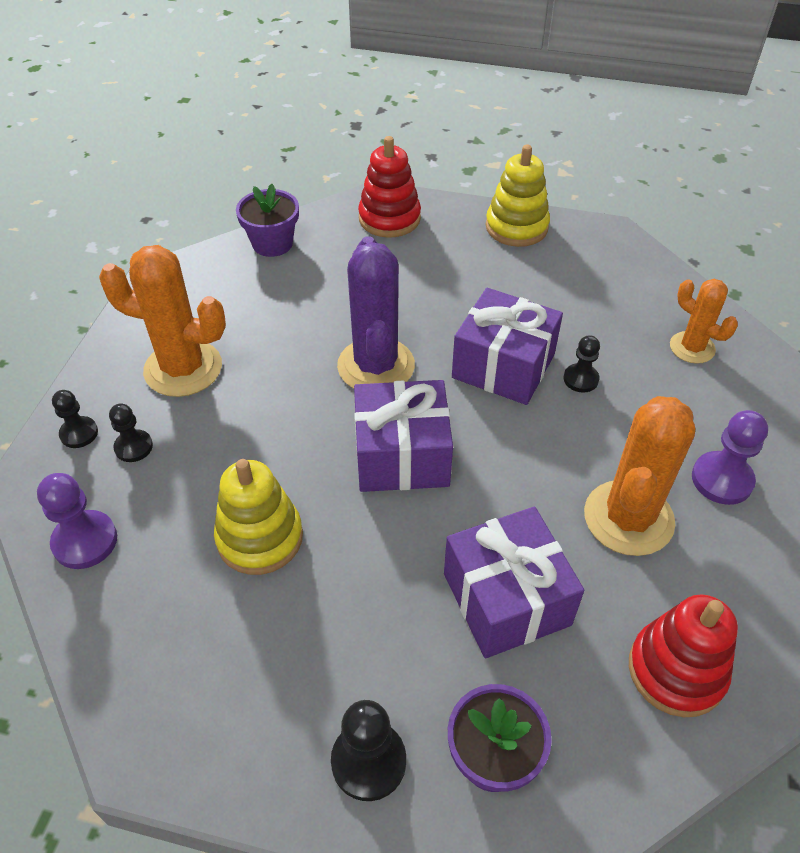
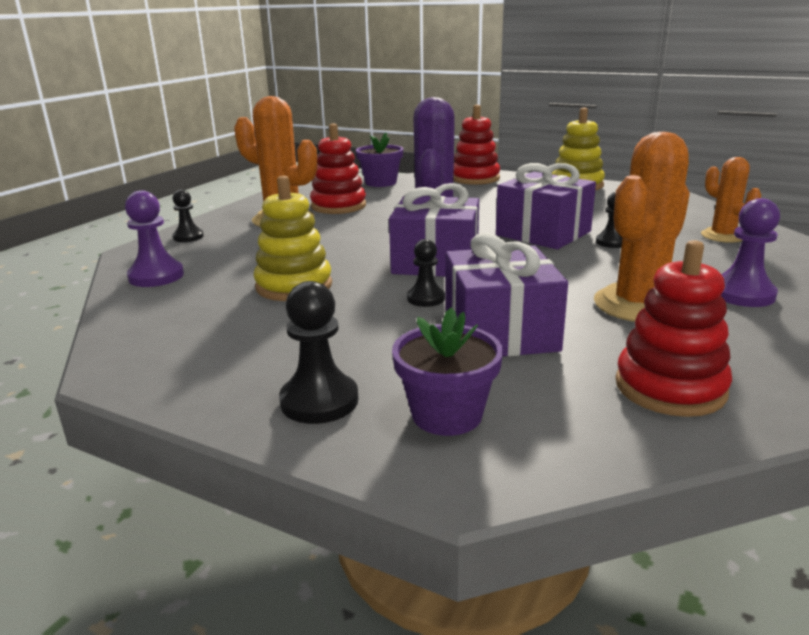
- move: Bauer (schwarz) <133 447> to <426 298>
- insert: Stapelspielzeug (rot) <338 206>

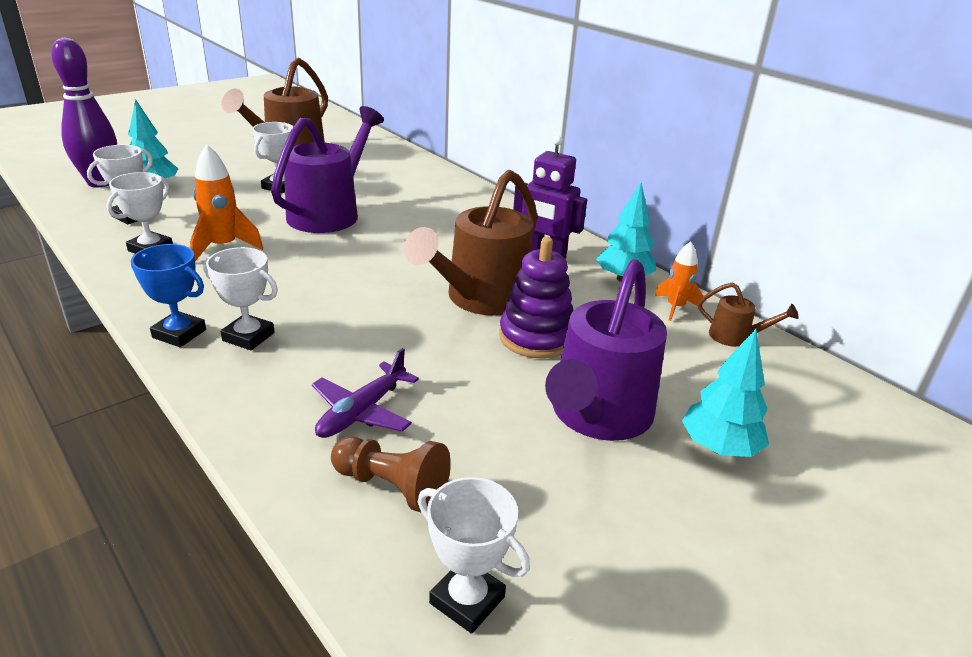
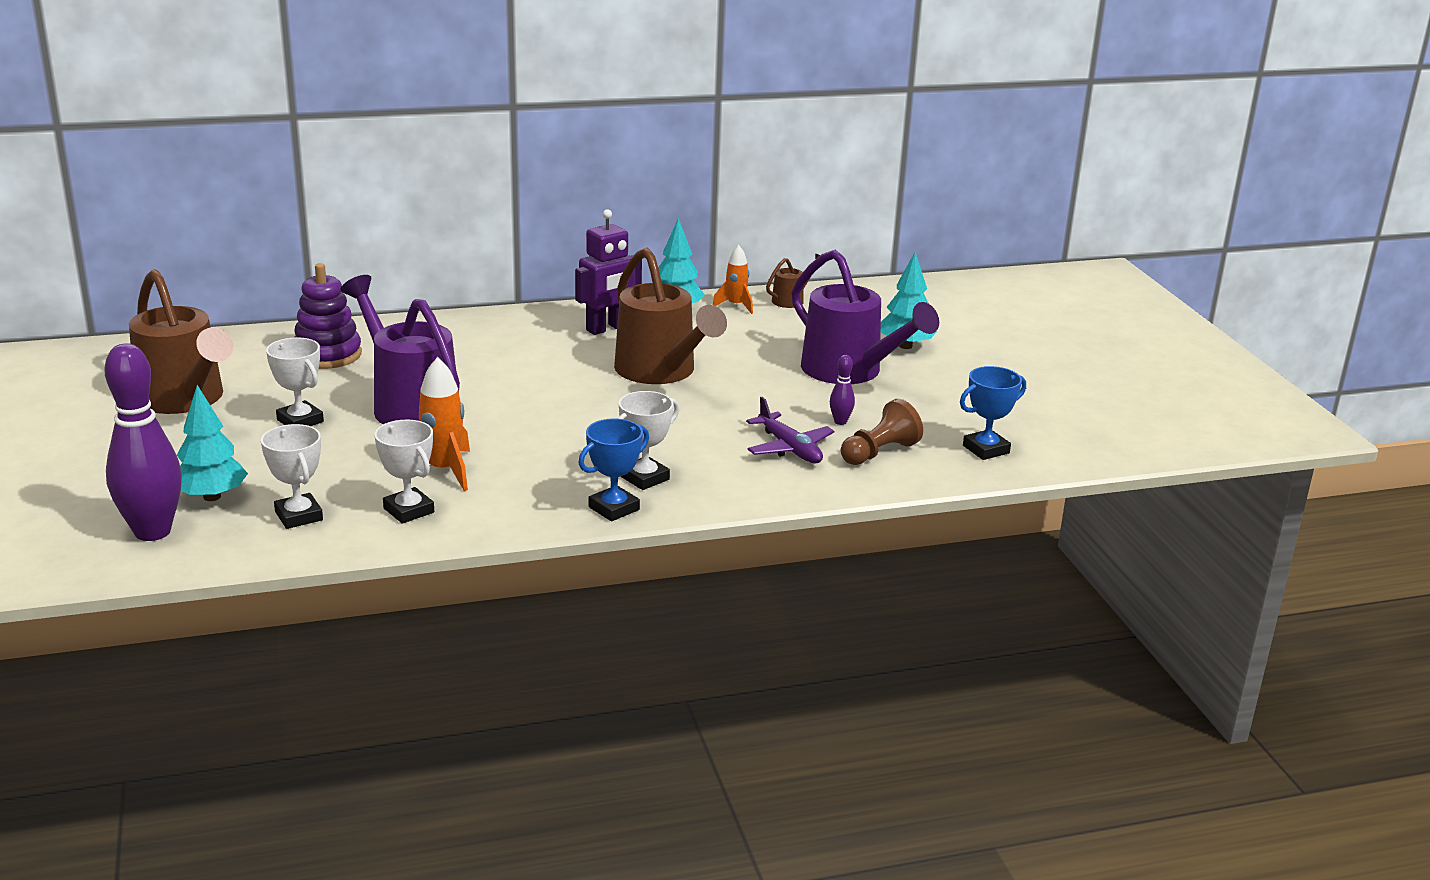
- recolor: Pokal (weiß) <467 600> to Pokal (blau) <986 449>
- move: Stapelspielzeug (lila) <536 337> to <327 355>
- insert: Bowlingkegel (lila) <840 422>

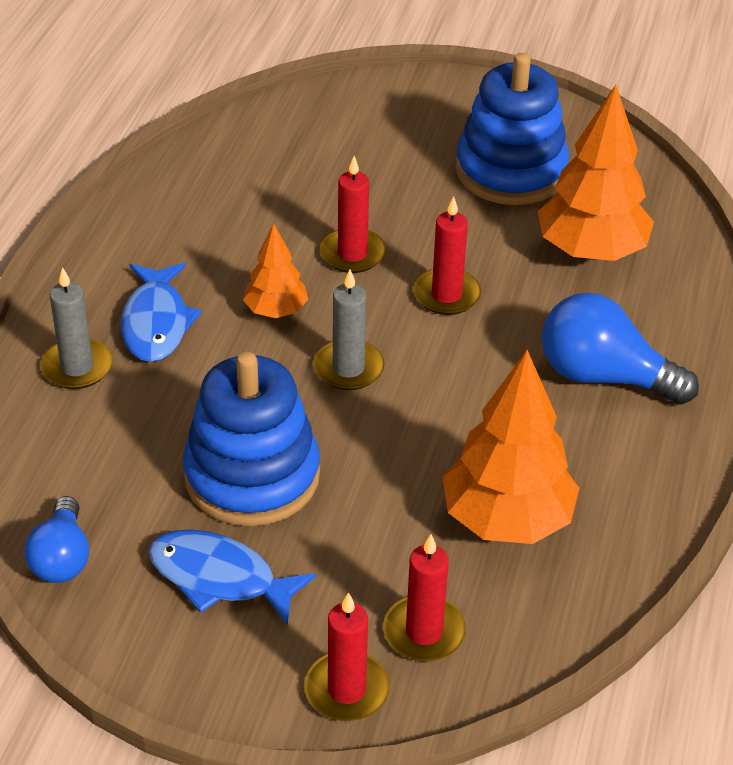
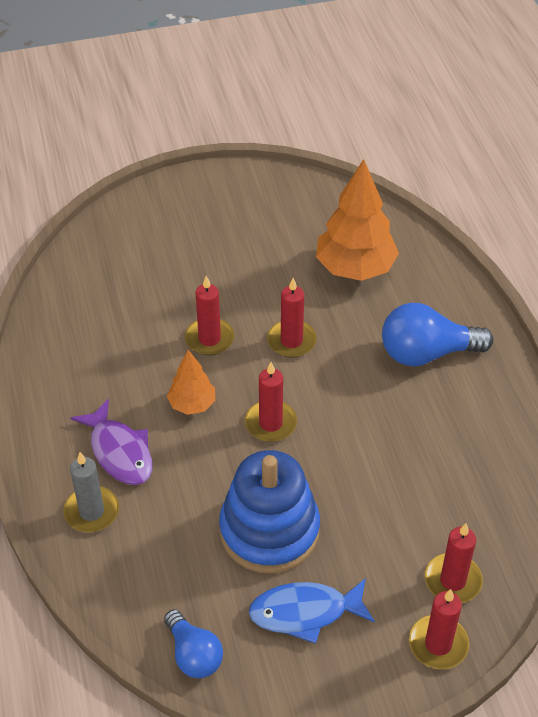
- recolor: Fisch (blau) <156 323> to Fisch (lila) <119 452>
- recolor: Kerze (grau) <348 368> to Kerze (rot) <270 423>
- delete: Baum (orange) <506 519>
- delete: Stapelspielzeug (blau) <511 171>

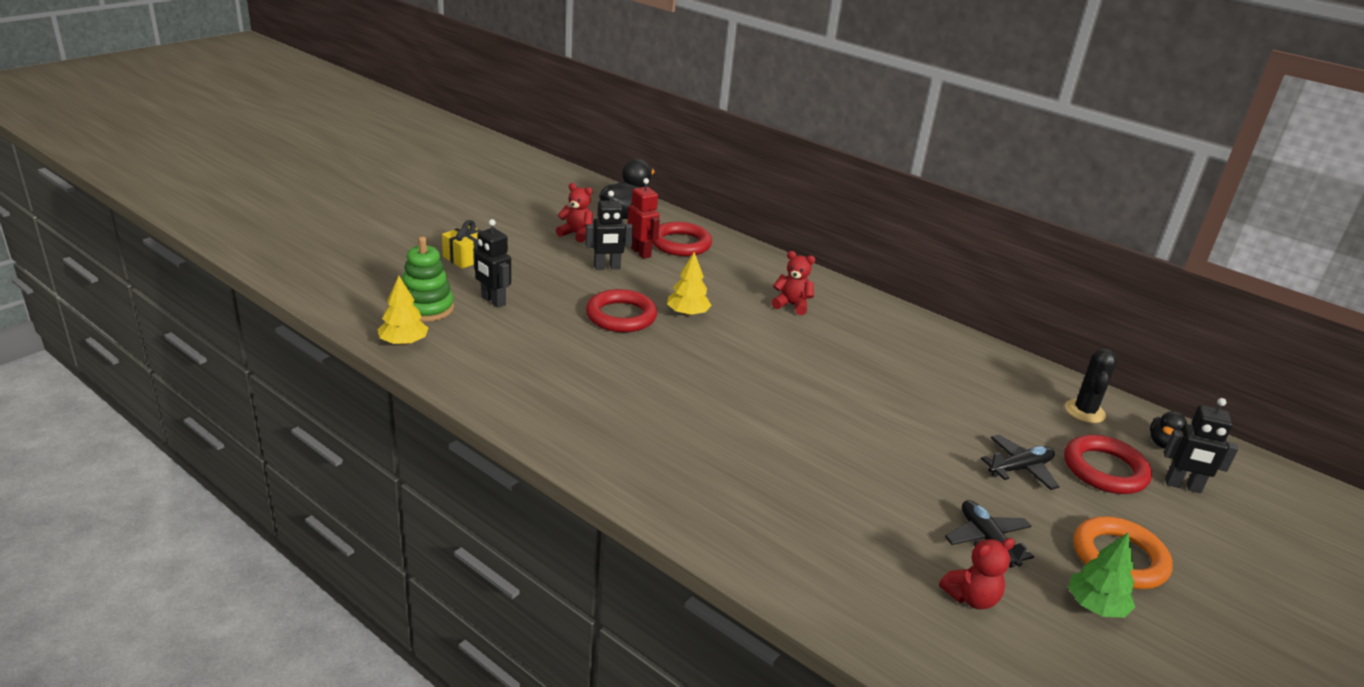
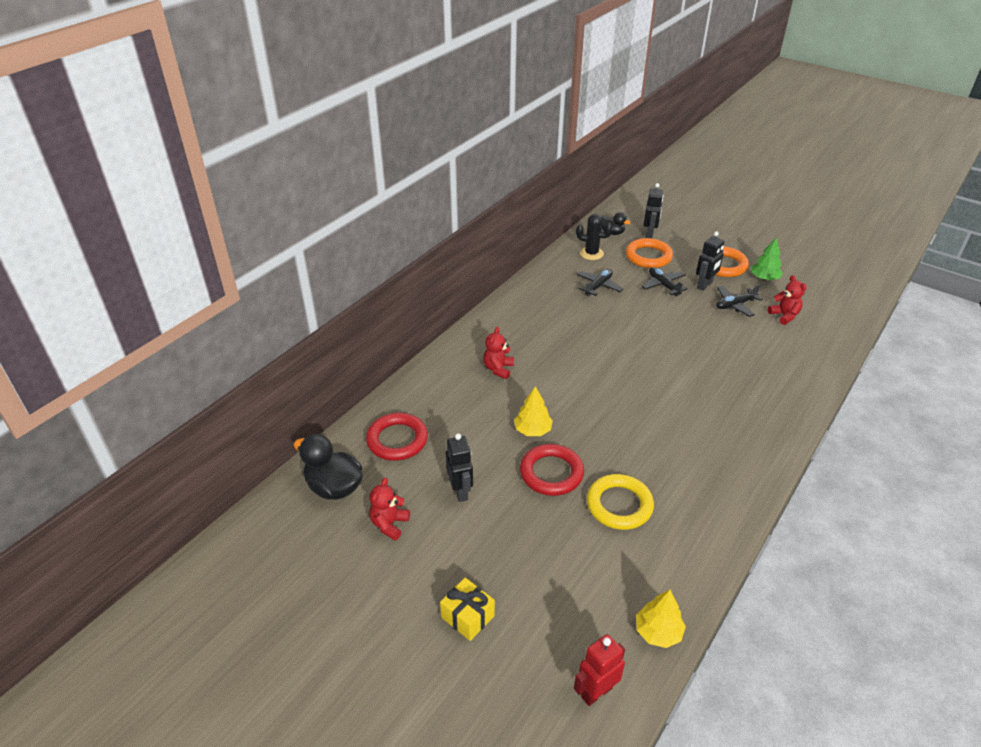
- delete: Stapelspielzeug (grün) <426 308>
- move: Roboter (schwarz) <493 301> to <705 285>
- move: Roboter (rot) <641 252> to <596 692>
- recolor: Ring (rot) <1105 470> to Ring (orange) <648 256>
- insert: Flugzeug (schwarz) <598 286>
- insert: Ring (gelb) <619 505>

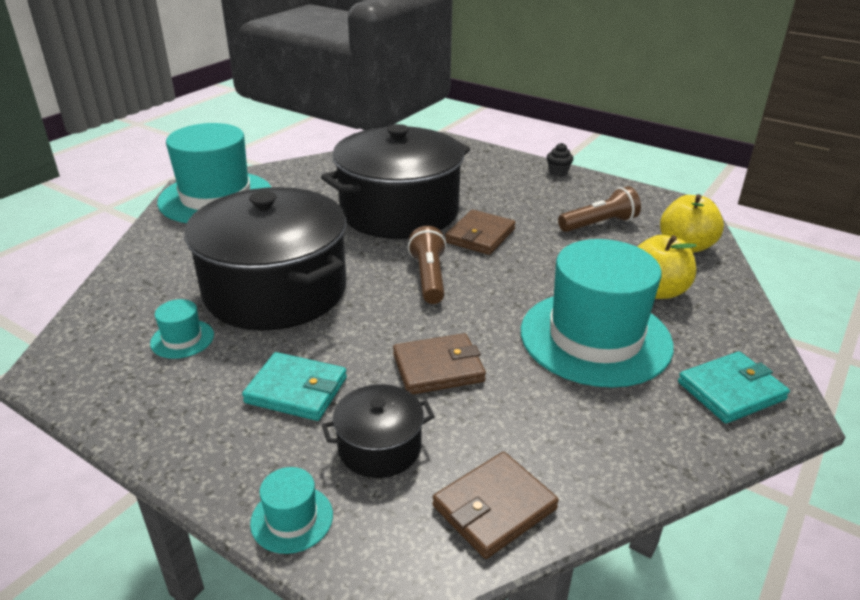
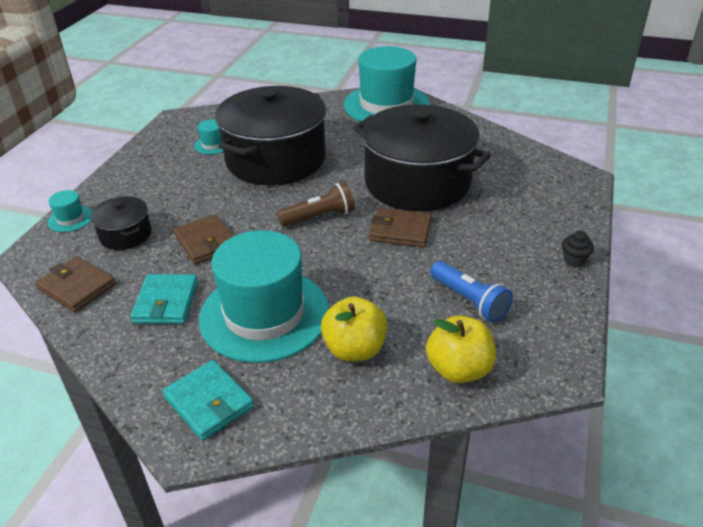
- move: Geldbörse (türkis) <296 390> to <166 302>
- recolor: Taschenlampe (braun) <599 224> to Taschenlampe (blau) <469 301>

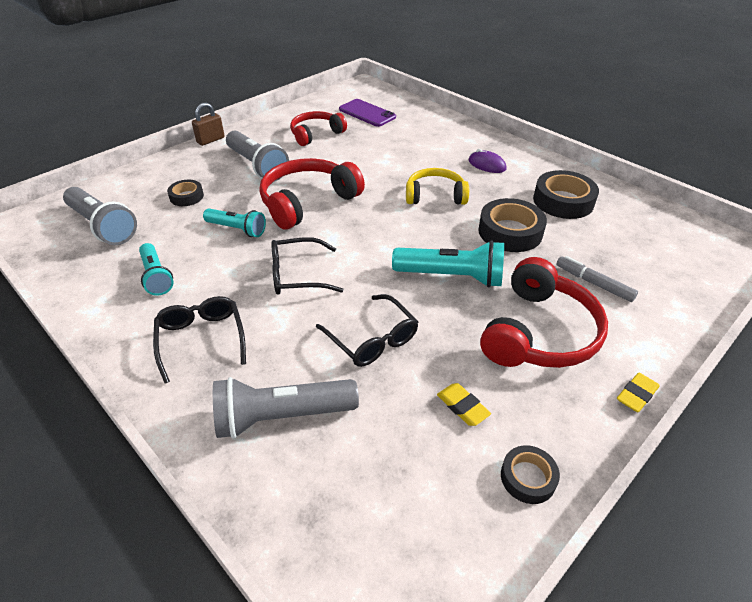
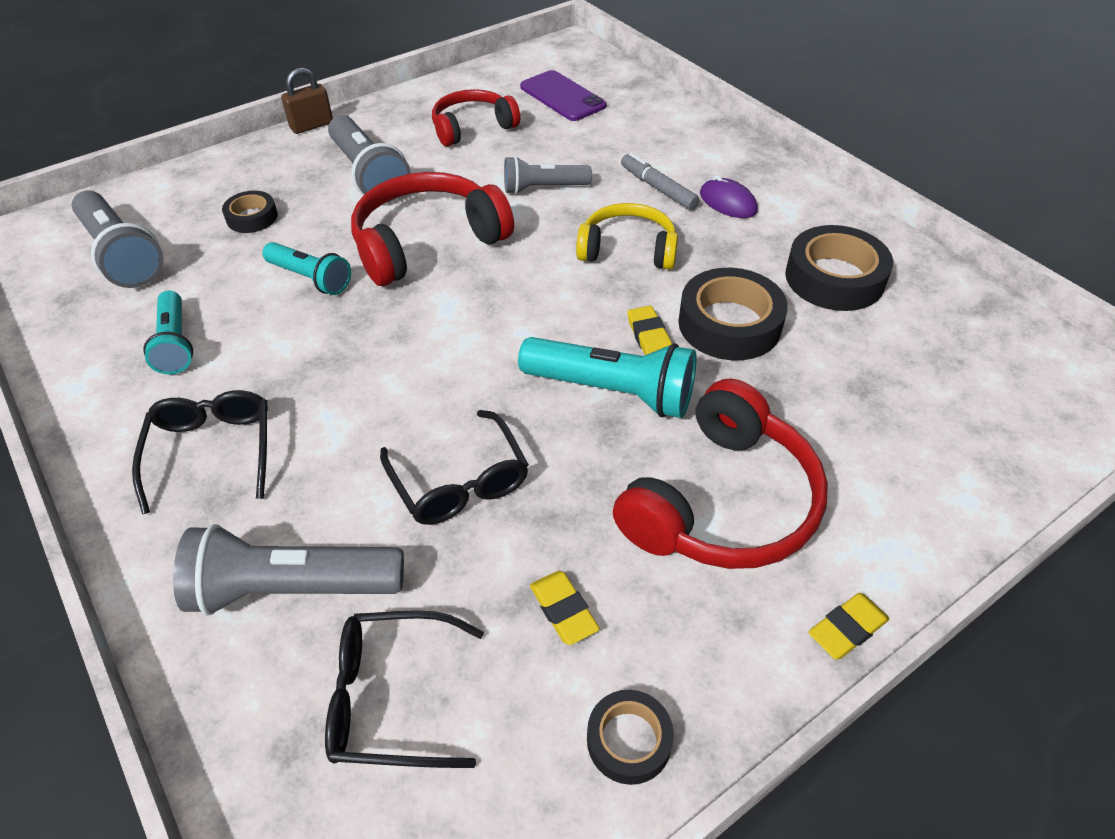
- move: Brille (schwarz) <298 275> to <393 698>
- move: Filzstift (grau) <593 283> to <658 188>
- insert: Taschenlampe (grau) <543 188>
- insert: Radiergummi (gelb) <649 337>

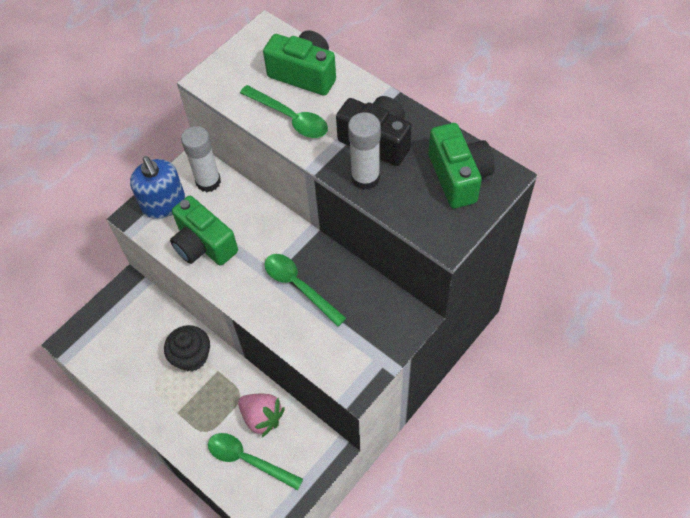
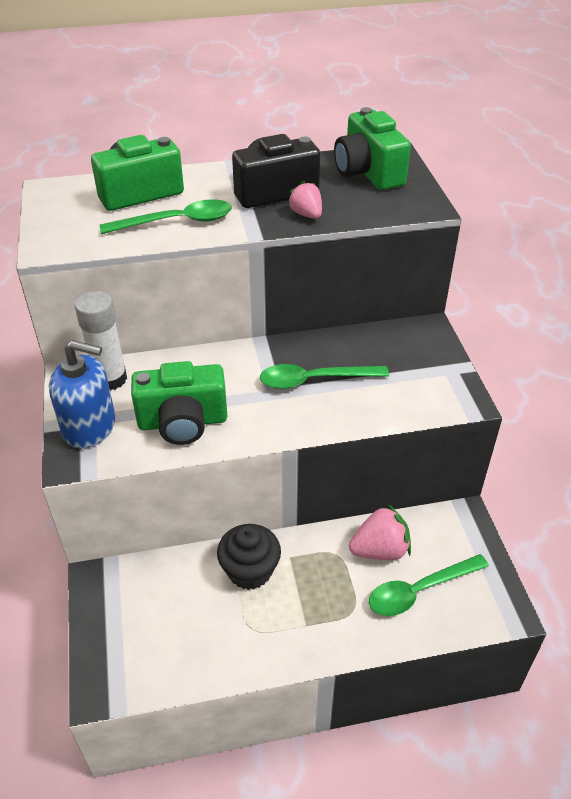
- replace: Klebestift (weiß) <365 178> to Erdbeere (rosa) <306 214>
- rotate: Kamera (grün) <458 177> = <368 172> 135 degrees counterclockwise

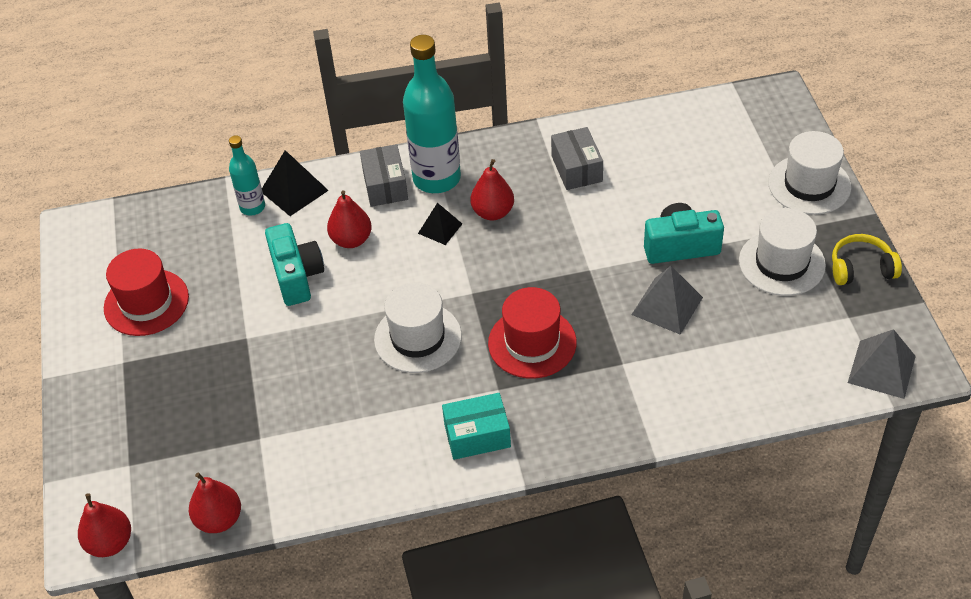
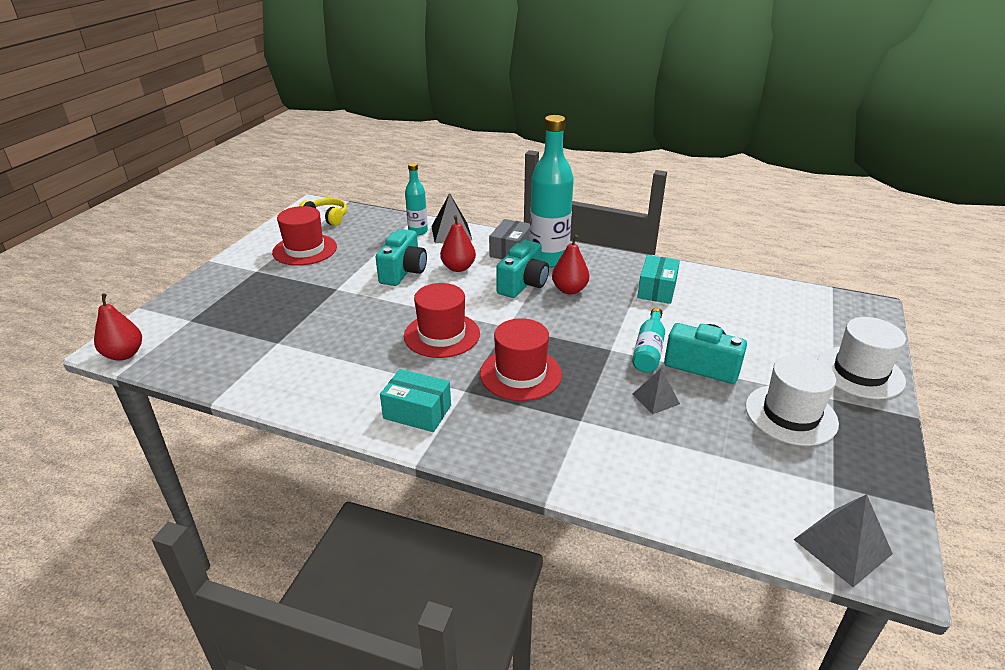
- delete: Birne (rot) <219 519>
- recolor: Hut (weiß) <418 338> to Hut (rot) <442 335>
- replace: Pyramide (schwarz) <440 228> to Kamera (türkis) <523 284>
- recolor: Schachtel (grau) <576 168> to Schachtel (türkis) <657 290>
- resize: Pyramide (grau) <667 306> = <655 399> x0.64
- move: Kopfhörer (gelb) <861 268> to <326 218>
- insert: Flasche (türkis) <649 350>

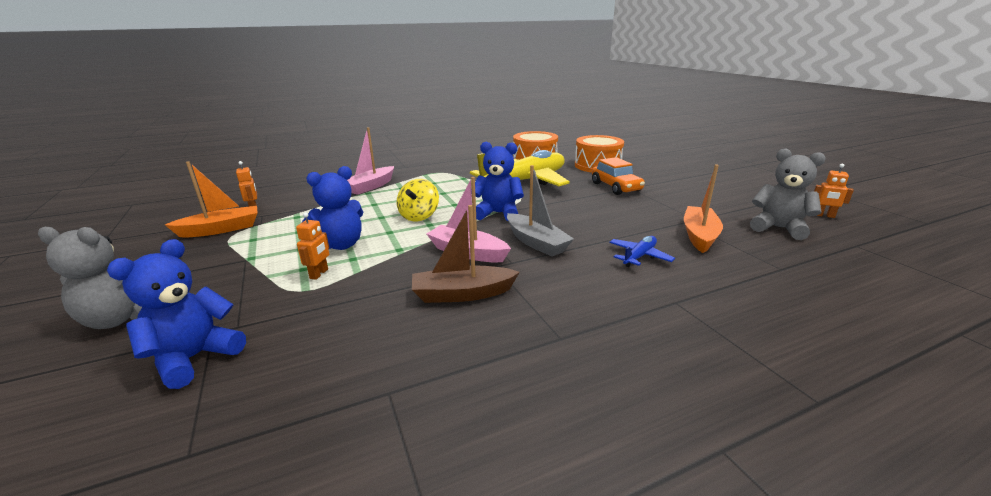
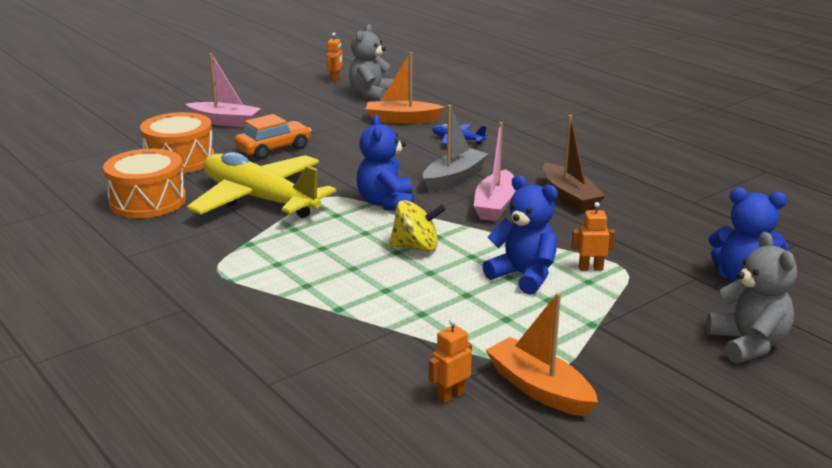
- move: Boot (rosa) <371 186> to <225 122>

